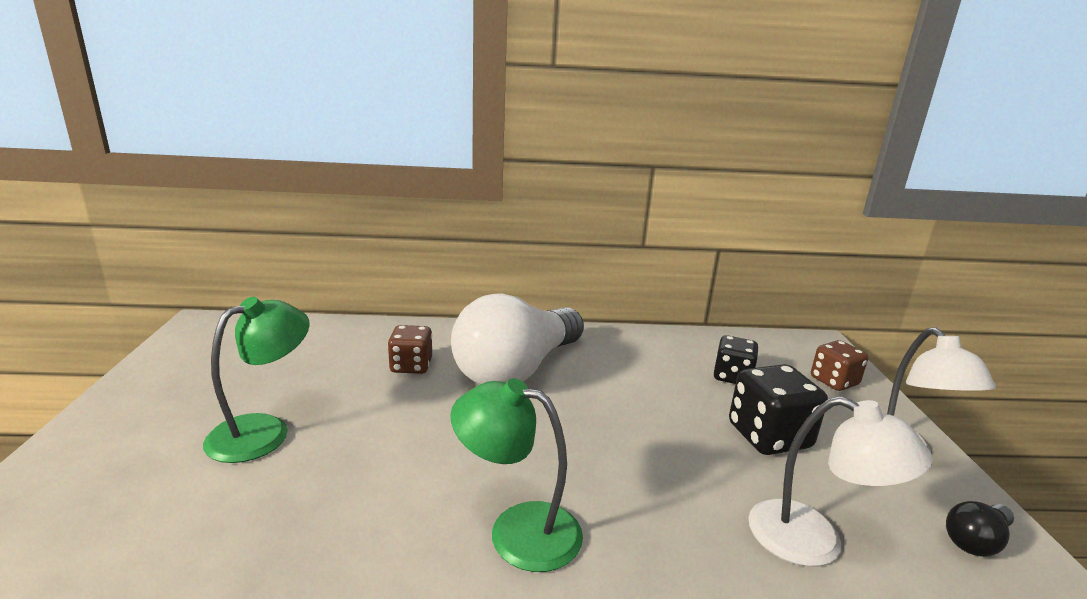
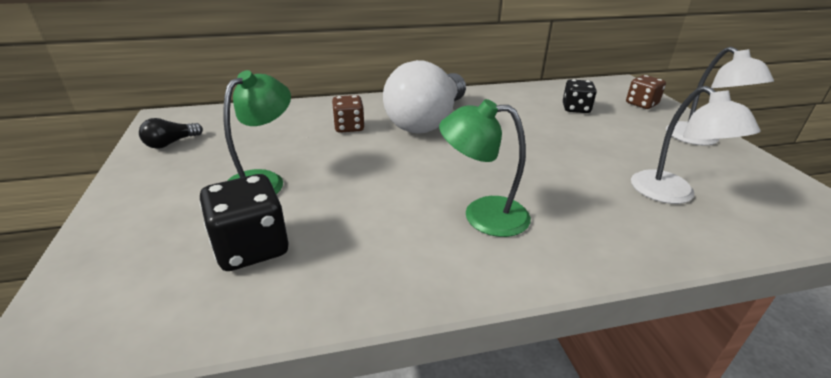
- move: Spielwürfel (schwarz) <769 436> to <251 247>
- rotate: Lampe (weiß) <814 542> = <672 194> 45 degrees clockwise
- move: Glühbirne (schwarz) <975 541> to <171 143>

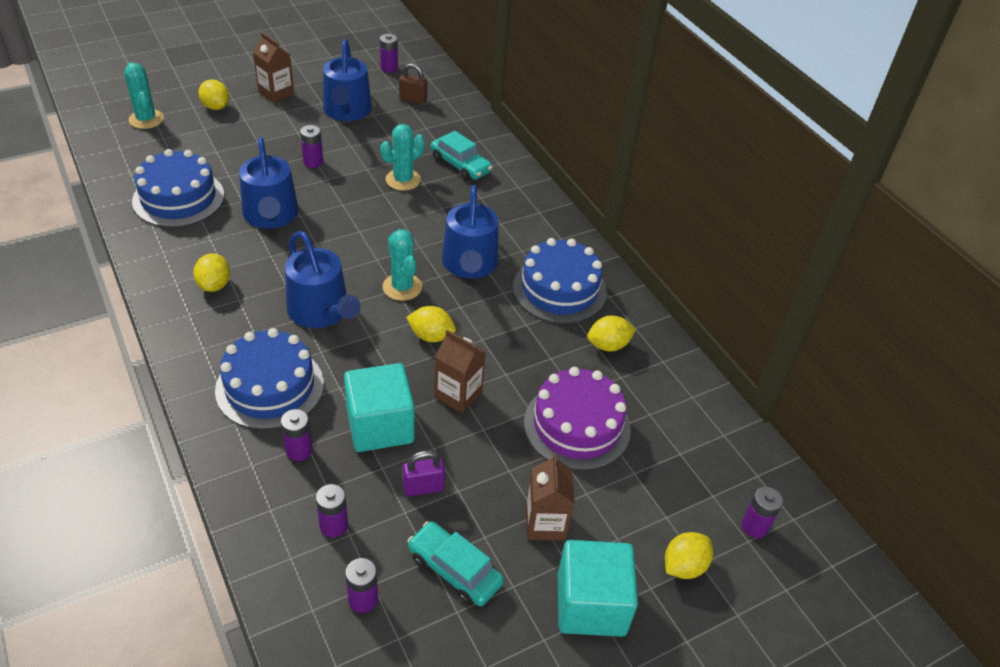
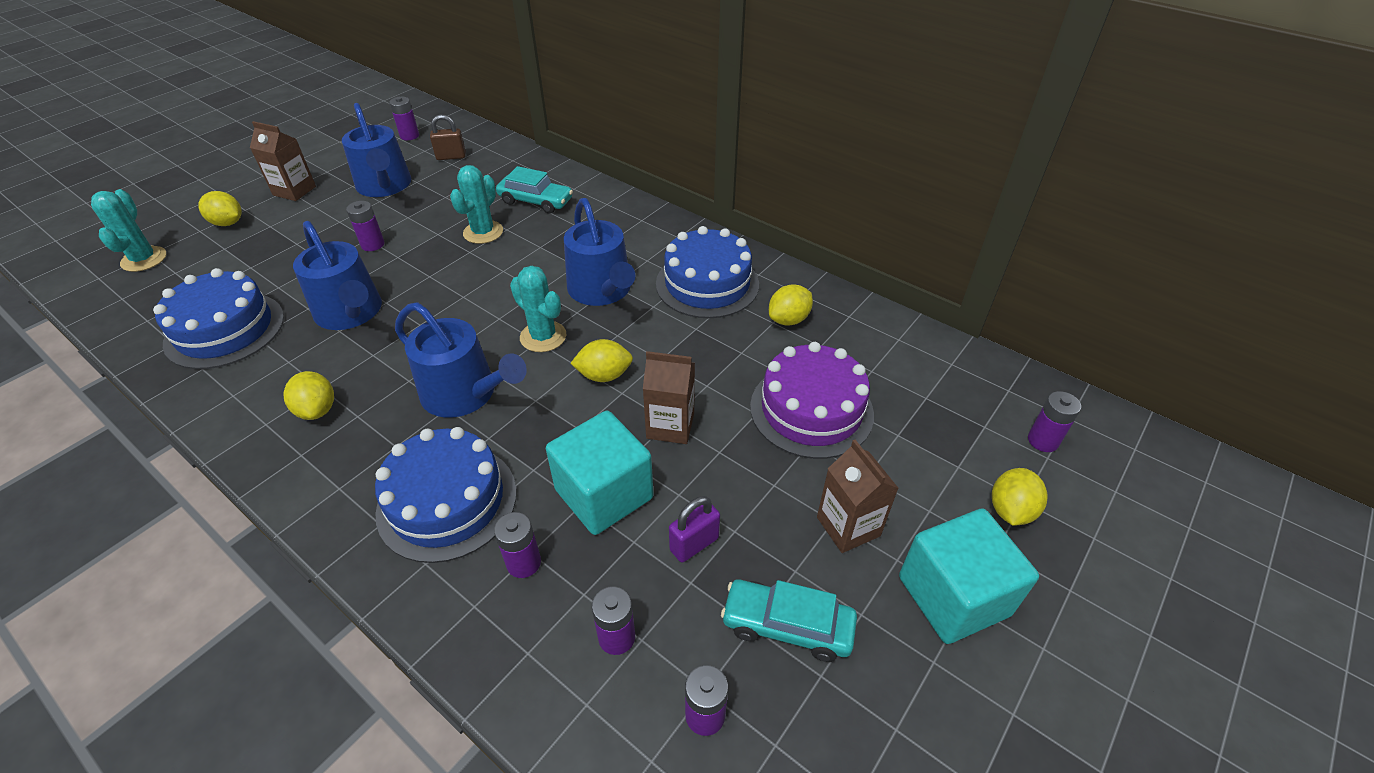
- rotate: Kaktus (türkis) <146 119> = <144 259> 45 degrees clockwise

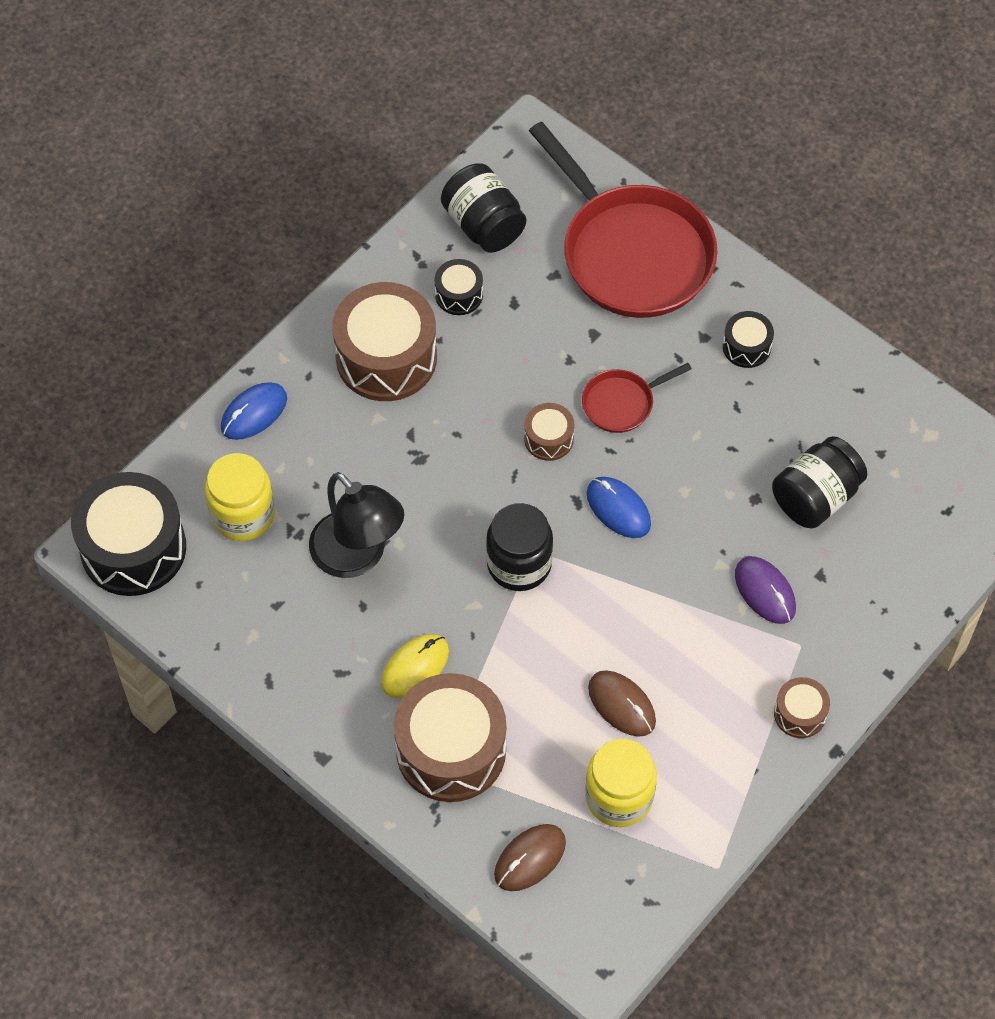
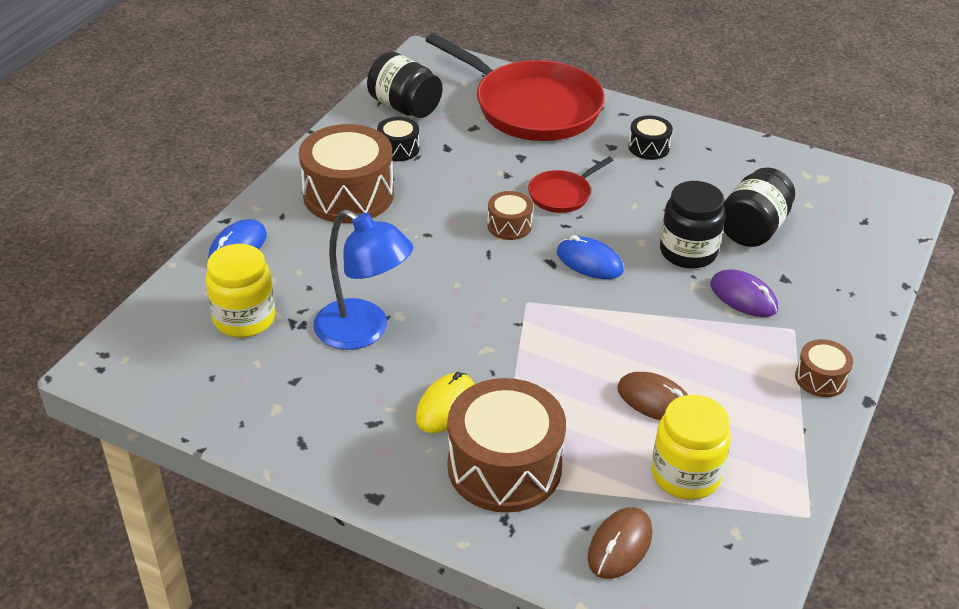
- delete: Trommel (schwarz) <133 548>
- recolor: Lampe (schwarz) <358 556> to Lampe (blau) <363 331>
- move: Einmachglas (schwarz) <519 564> to <688 252>

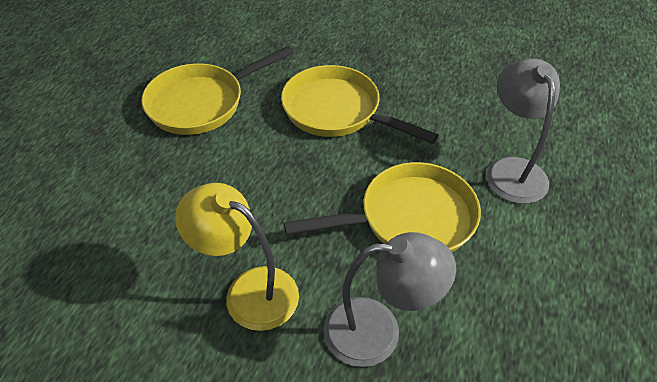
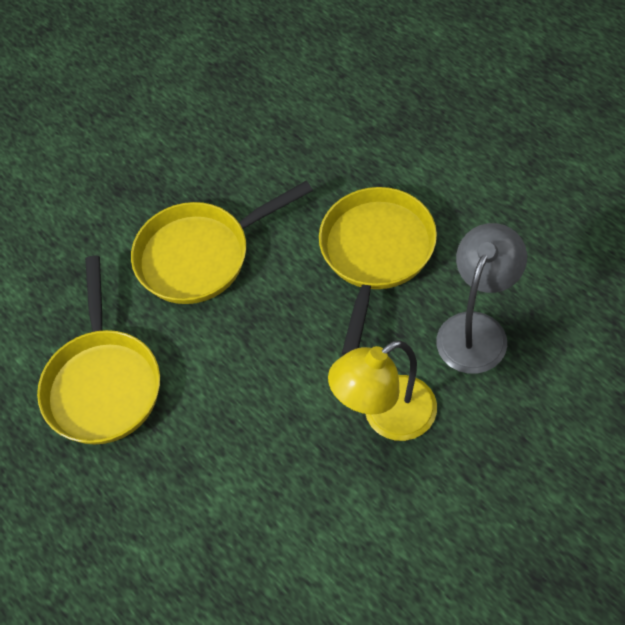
- delete: Lampe (grau) <511 170>

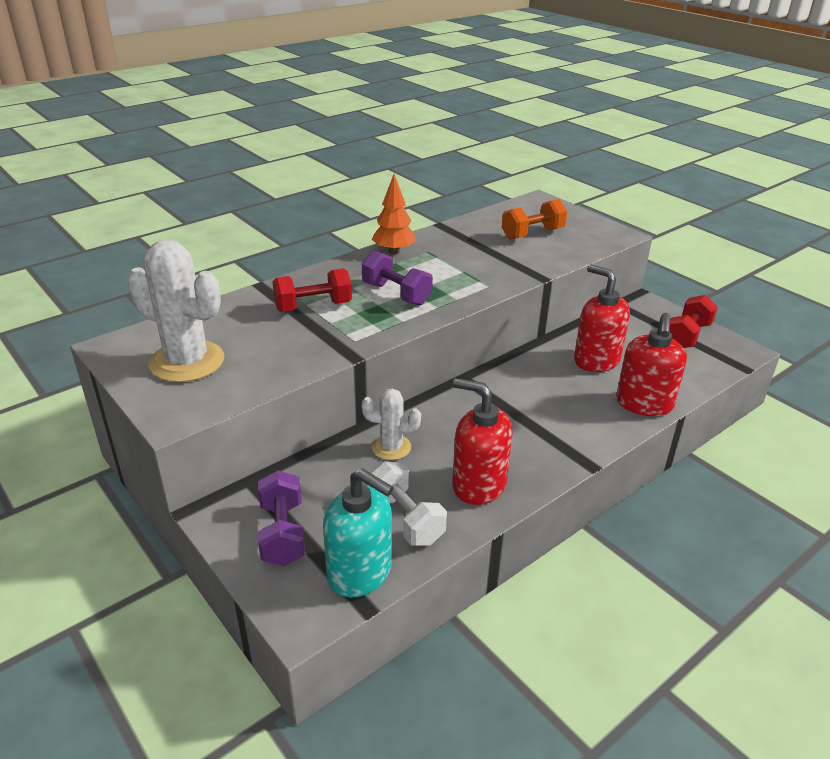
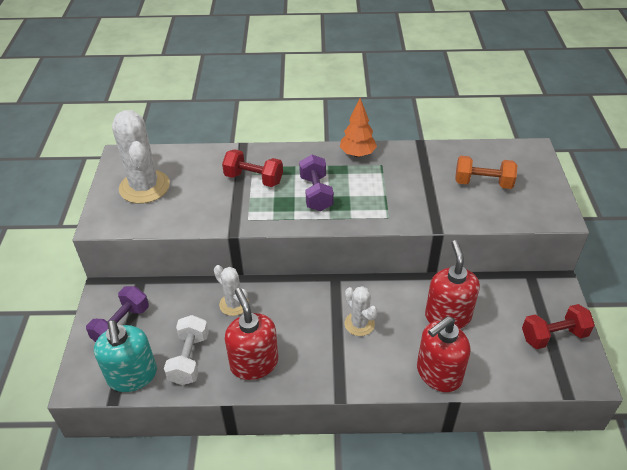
- insert: Kaktus (weiß) <359 324>

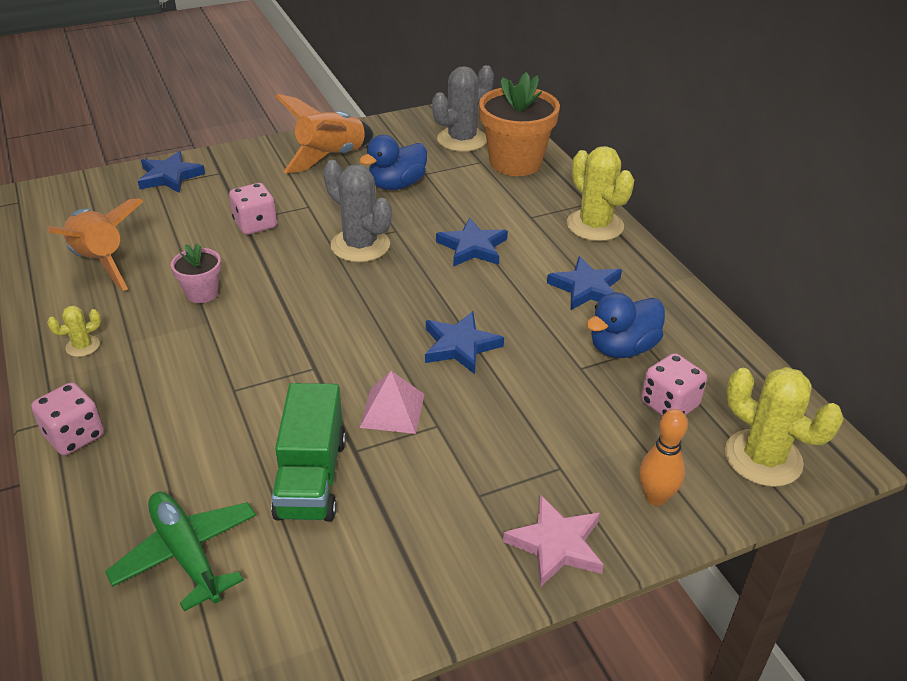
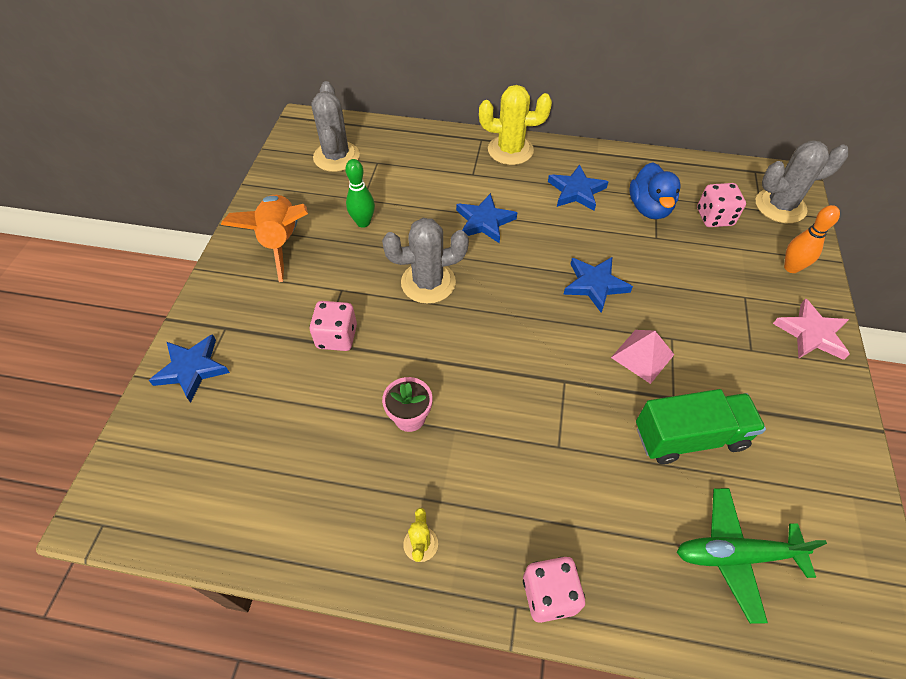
- delete: Rakete (orange) <101 262>
- rotate: Lastwagen (grün) <311 477> = <689 437> 45 degrees counterclockwise
- replace: Ente (blau) <396 185> to Bowlingkegel (grün) <363 222>
- delete: Blumentopf (orange) <515 162>
- recolor: Kaktus (gelb) <763 458> to Kaktus (grau) <780 206>

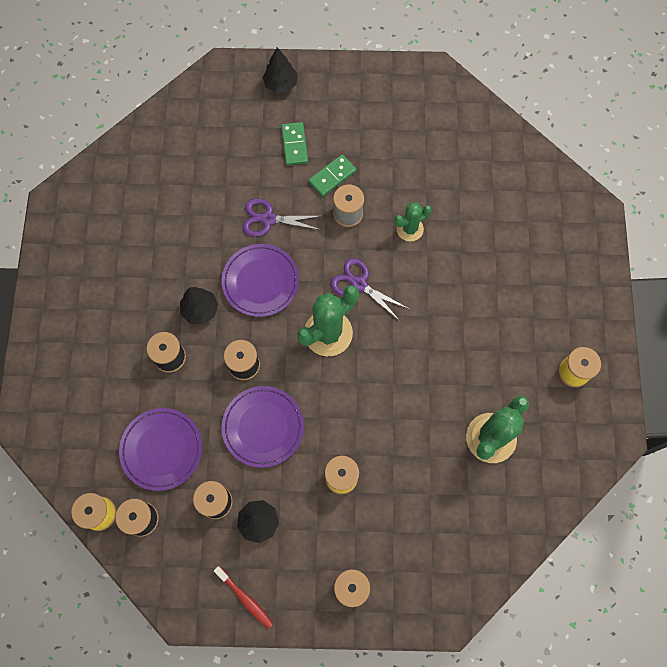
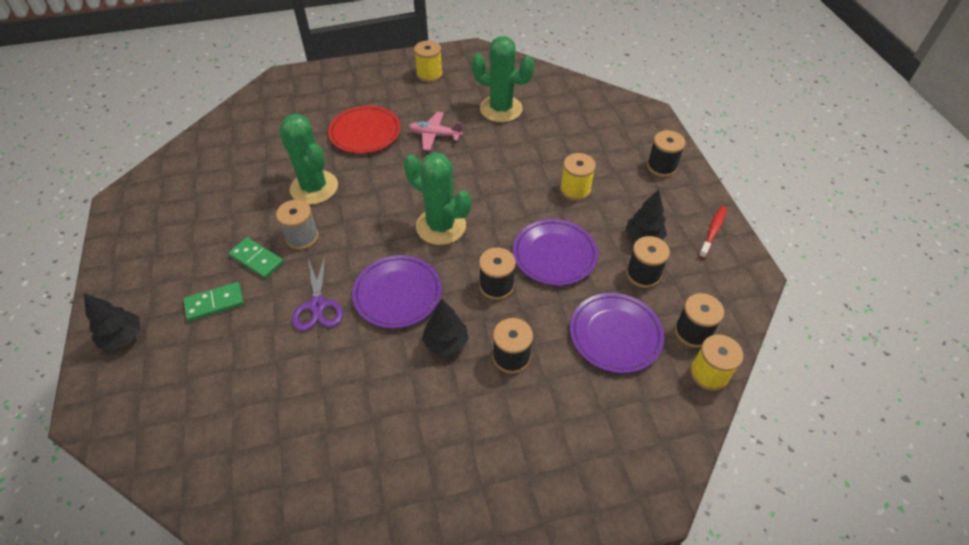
- delete: Schere (lila) <359 284>
- resize: Kaktus (grün) <409 229> = <314 187> x1.72
- insert: Teller (rot) <365 133>
- insert: Flugzeug (rosa) <435 135>

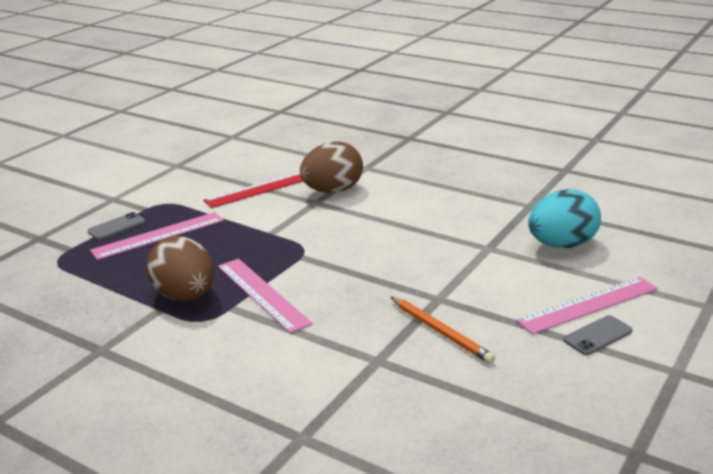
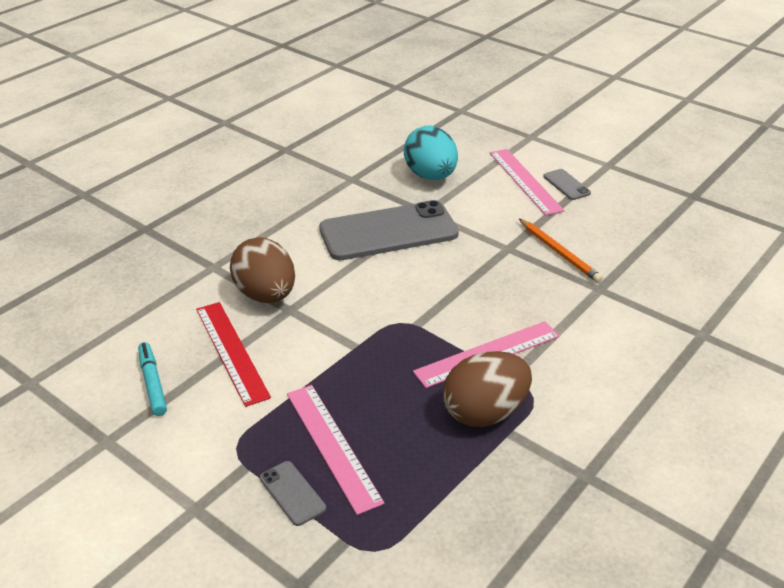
- rotate: Bleistift (orange) <441 332> = <559 252> 90 degrees clockwise
- insert: Filzstift (türkis) <152 383>
- insert: Handy (grau) <388 232>

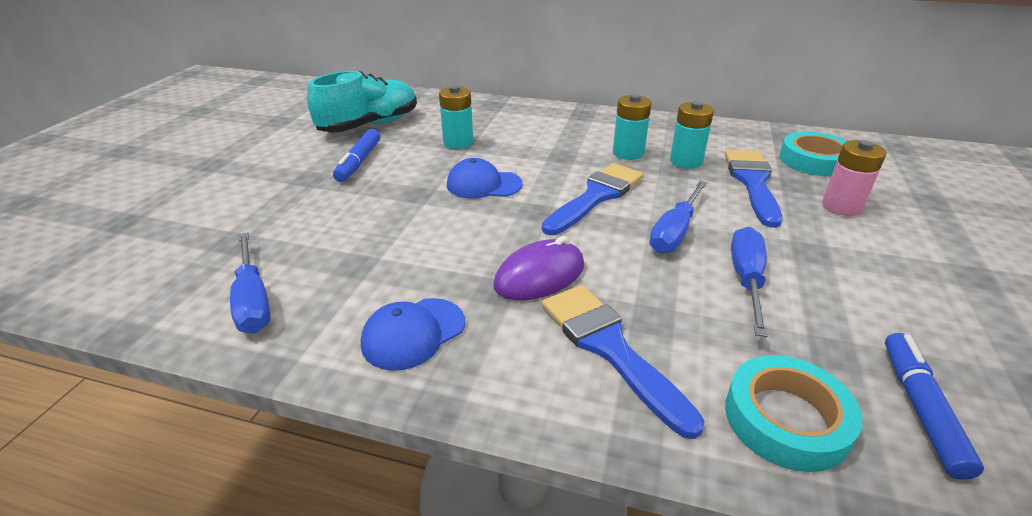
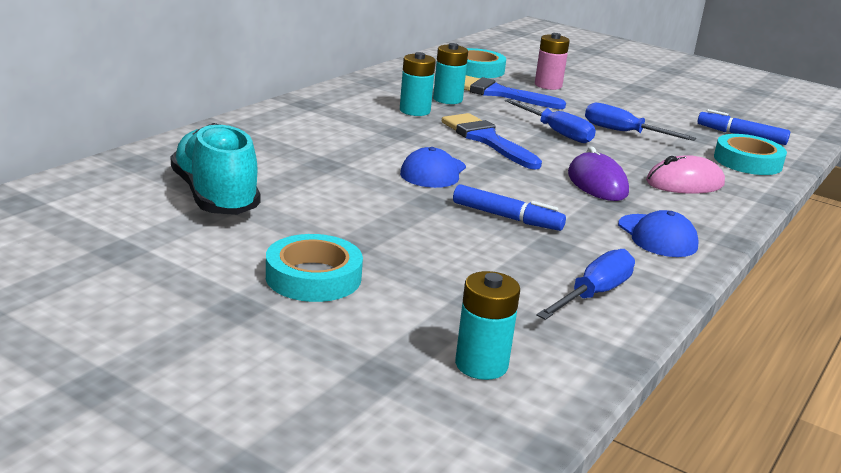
- rotate: Schraubenzieher (blau) <253 300> = <593 294> 45 degrees counterclockwise
- move: Filzstift (blau) <359 162> to <507 217>
- move: Batterie (türkis) <458 142> to <481 365>
- replace: Pinsel (blau) <609 348> to Computermaus (rosa) <685 183>
- insert: Klebeband (türkis) <313 277>

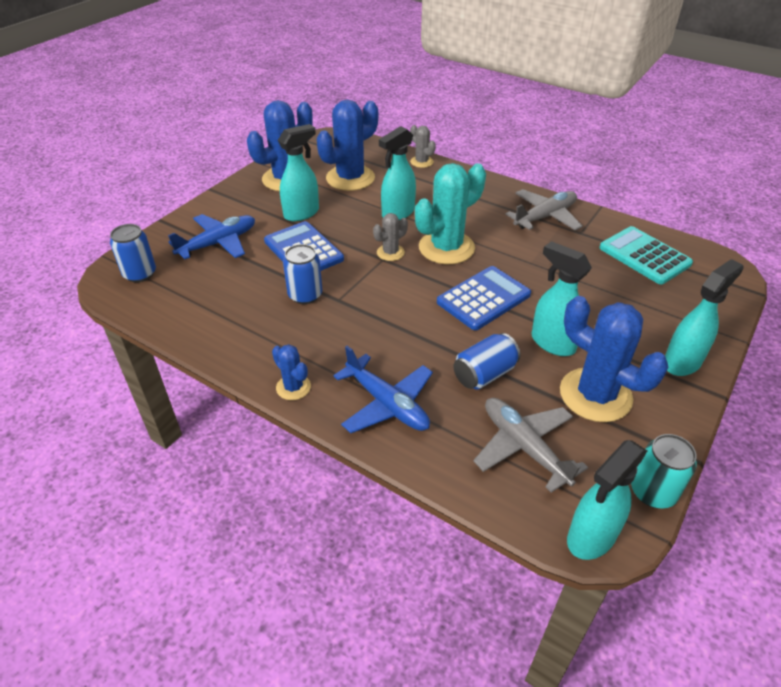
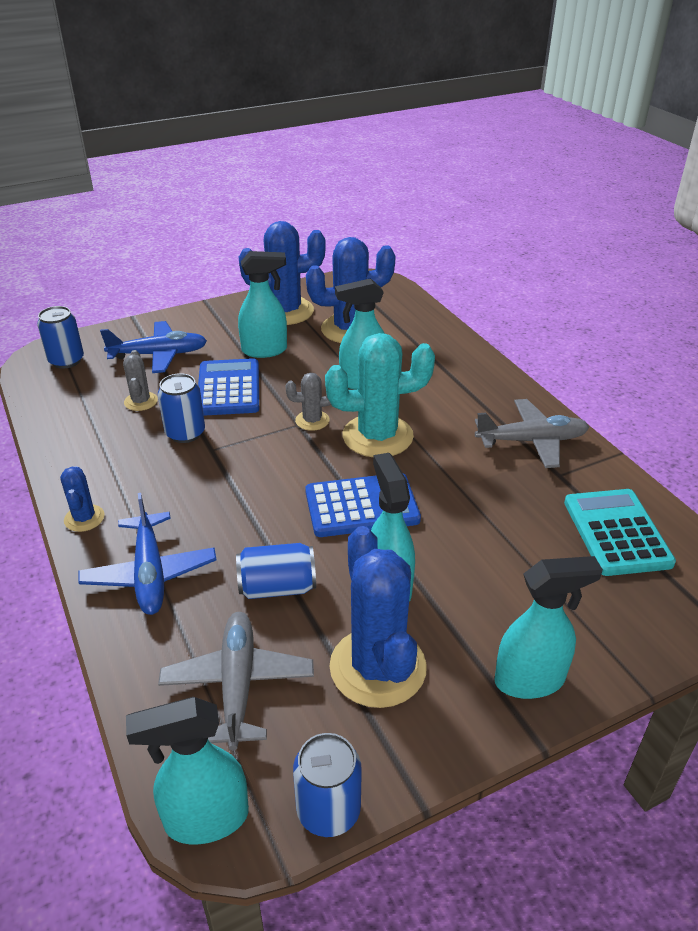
- move: Kaktus (grau) <421 162> to <141 401>
- recolor: Dose (türkis) <653 492> to Dose (blau) <328 810>

